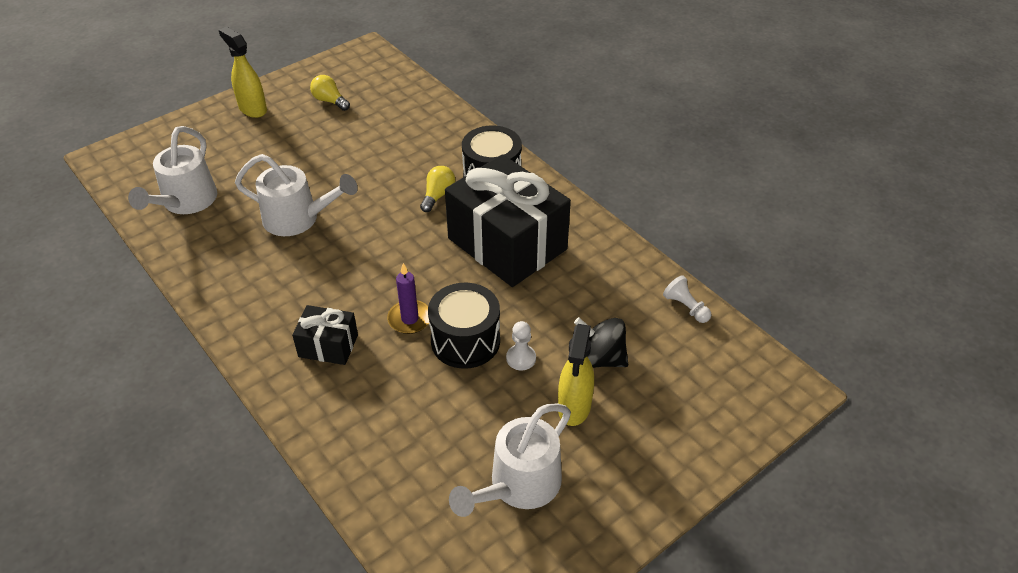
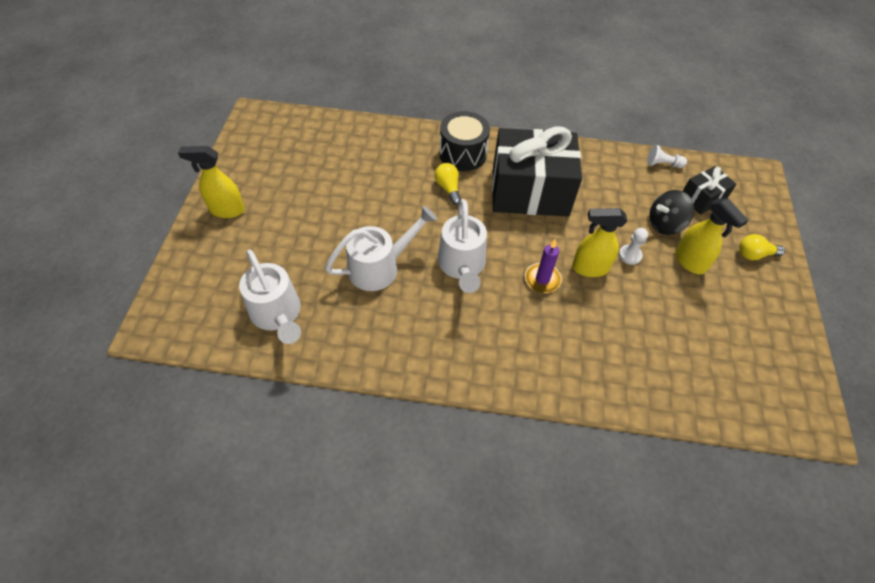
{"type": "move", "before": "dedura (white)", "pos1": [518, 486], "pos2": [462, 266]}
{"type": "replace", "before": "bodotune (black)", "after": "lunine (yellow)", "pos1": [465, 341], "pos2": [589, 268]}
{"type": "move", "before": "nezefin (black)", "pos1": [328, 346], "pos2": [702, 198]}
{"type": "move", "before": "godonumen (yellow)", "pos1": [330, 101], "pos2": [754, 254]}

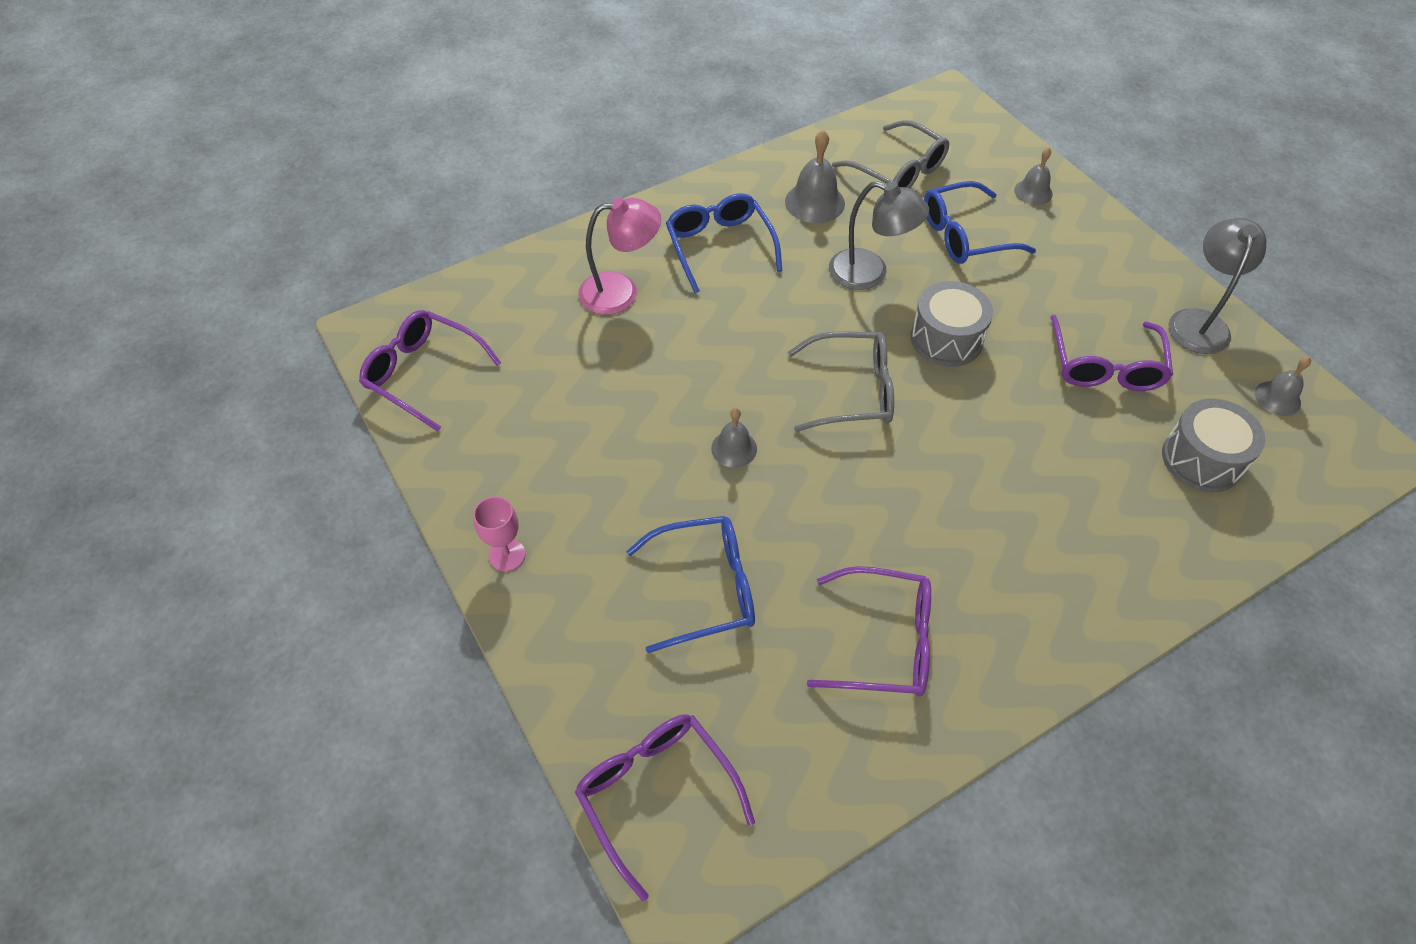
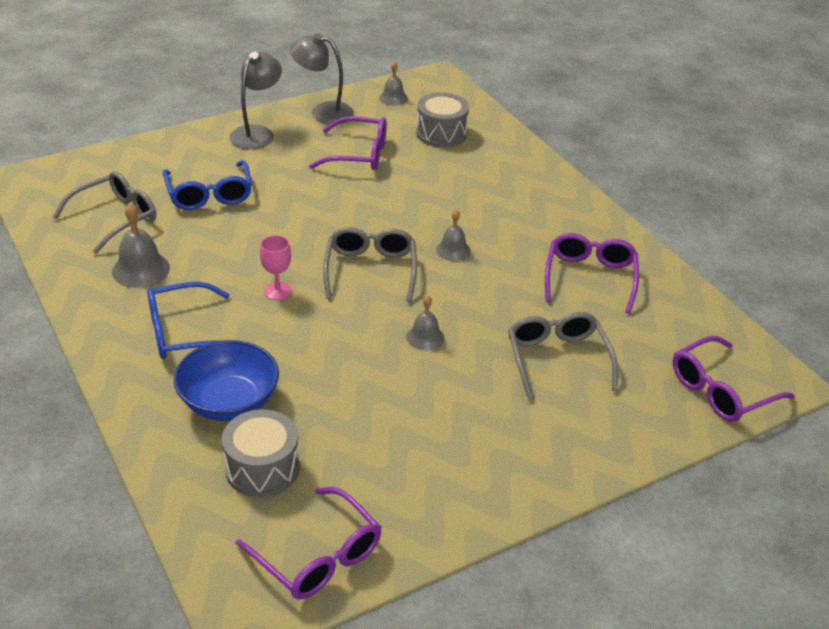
{"type": "replace", "before": "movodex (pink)", "after": "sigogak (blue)", "pos1": [621, 292], "pos2": [229, 402]}
{"type": "move", "before": "bodotune (grey)", "pos1": [946, 339], "pos2": [262, 468]}
{"type": "move", "before": "movodex (grey)", "pos1": [870, 273], "pos2": [257, 133]}
{"type": "rotate", "before": "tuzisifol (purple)", "pos1": [423, 374], "pos2": [318, 556], "turn": -75}
{"type": "move", "before": "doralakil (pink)", "pos1": [507, 555], "pos2": [277, 291]}
{"type": "move", "before": "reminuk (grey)", "pos1": [1033, 192], "pos2": [453, 250]}
{"type": "recolor", "before": "tuzisifol (blue)", "after": "tuzisifol (grey)", "pos1": [705, 588], "pos2": [557, 359]}

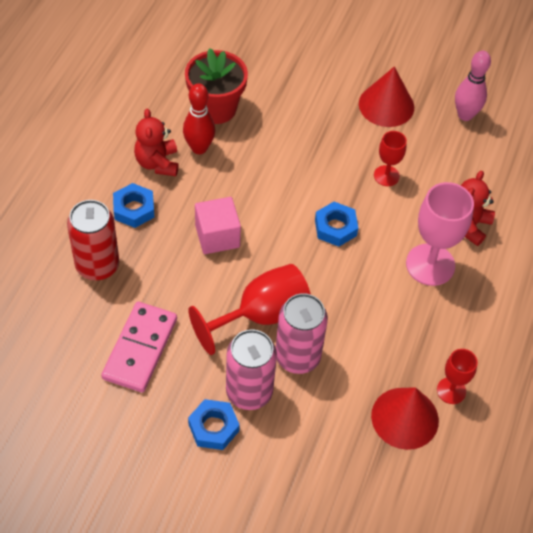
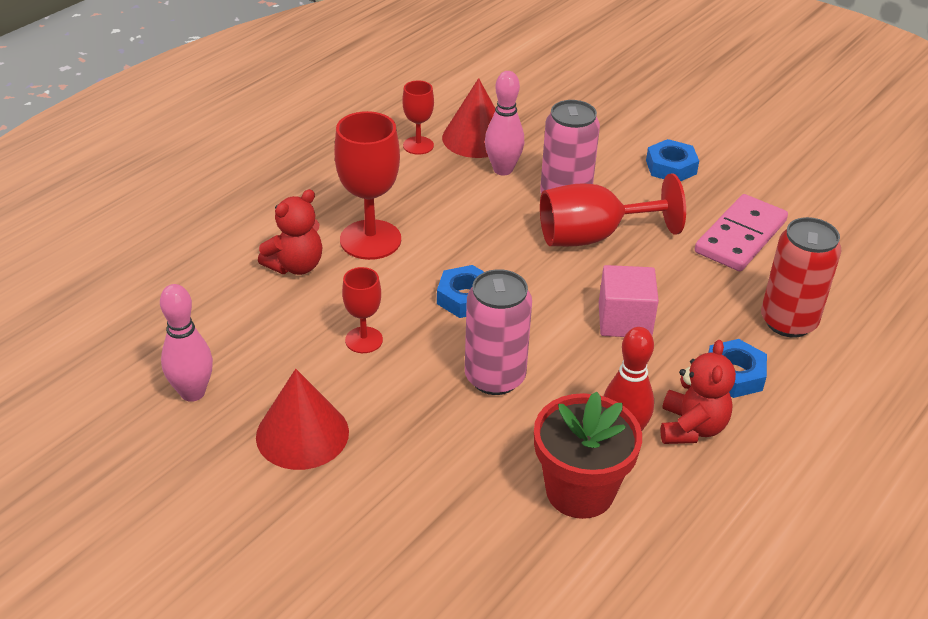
{"type": "recolor", "before": "doralakil (pink)", "after": "doralakil (red)", "pos1": [430, 264], "pos2": [370, 240]}
{"type": "move", "before": "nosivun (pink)", "pos1": [249, 392], "pos2": [495, 377]}
{"type": "insert", "after": "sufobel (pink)", "pos2": [503, 170]}

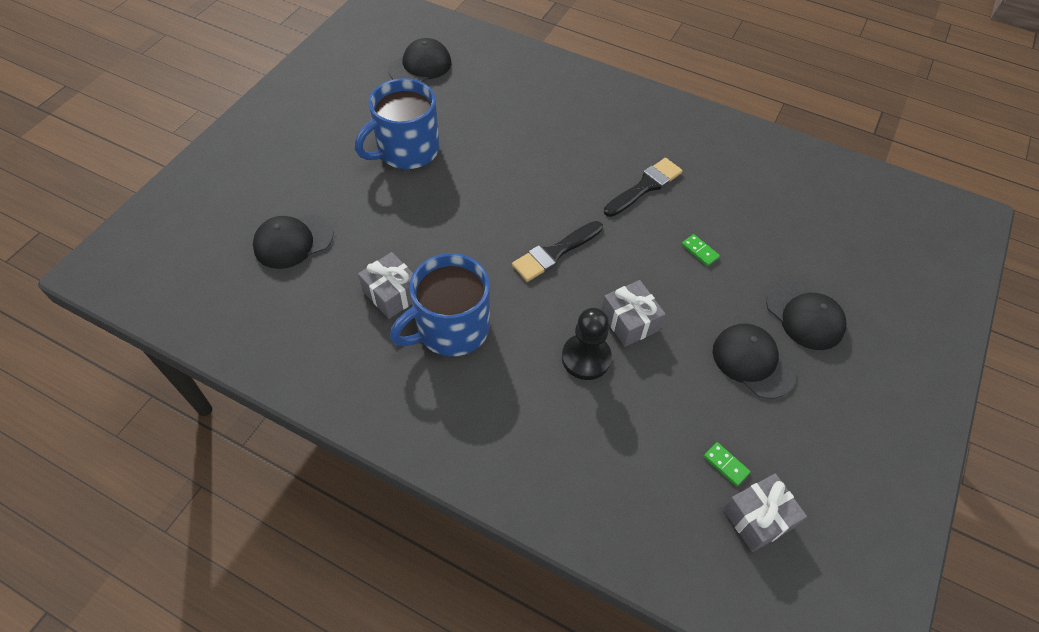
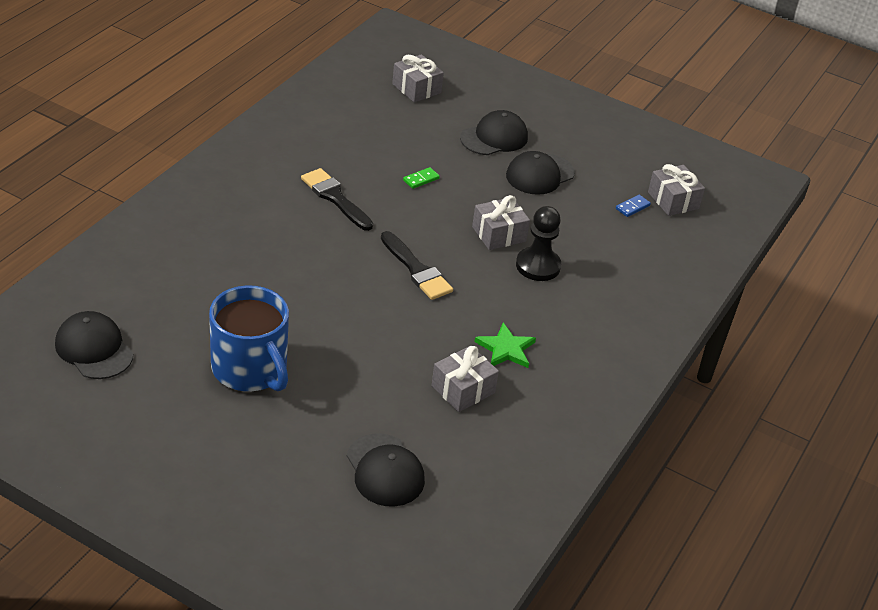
{"type": "insert", "after": "nezefin (grey)", "pos2": [416, 88]}
{"type": "replace", "before": "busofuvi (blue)", "after": "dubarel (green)", "pos1": [451, 328], "pos2": [506, 349]}
{"type": "recolor", "before": "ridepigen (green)", "after": "ridepigen (blue)", "pos1": [726, 464], "pos2": [632, 207]}

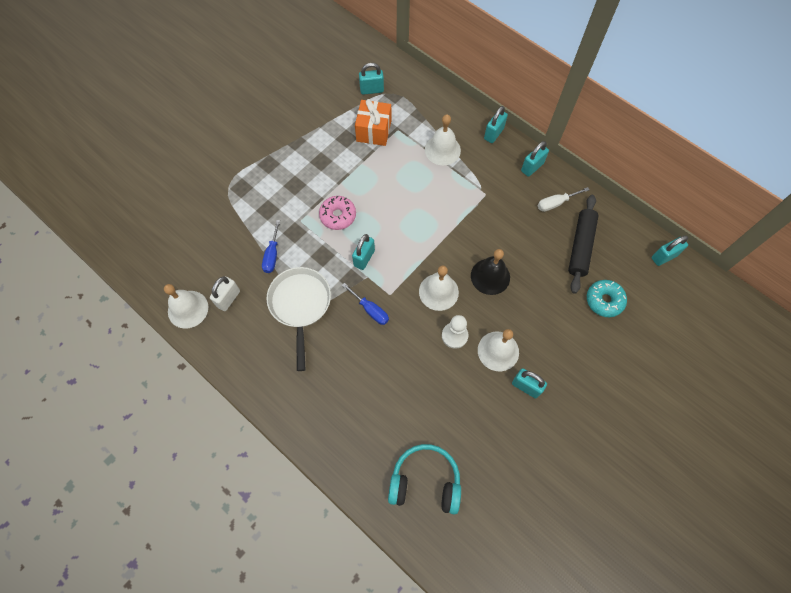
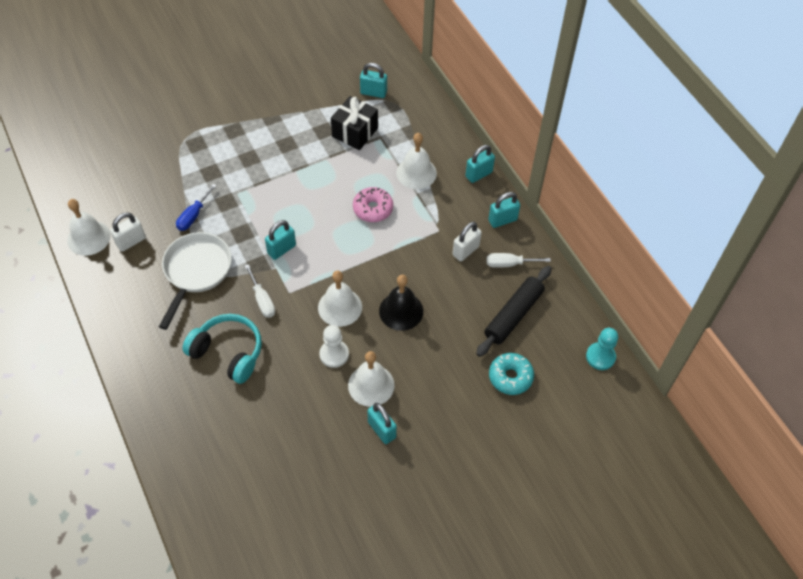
{"type": "move", "before": "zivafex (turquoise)", "pos1": [425, 481], "pos2": [228, 352]}
{"type": "recolor", "before": "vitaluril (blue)", "after": "vitaluril (white)", "pos1": [370, 310], "pos2": [262, 300]}
{"type": "recolor", "before": "nezefin (orange)", "after": "nezefin (black)", "pos1": [374, 131], "pos2": [355, 132]}
{"type": "move", "before": "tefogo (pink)", "pos1": [338, 216], "pos2": [373, 209]}
{"type": "insert", "after": "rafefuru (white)", "pos2": [465, 251]}
{"type": "replace", "before": "rafefuru (turquoise)", "after": "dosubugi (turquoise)", "pos1": [664, 257], "pos2": [600, 357]}

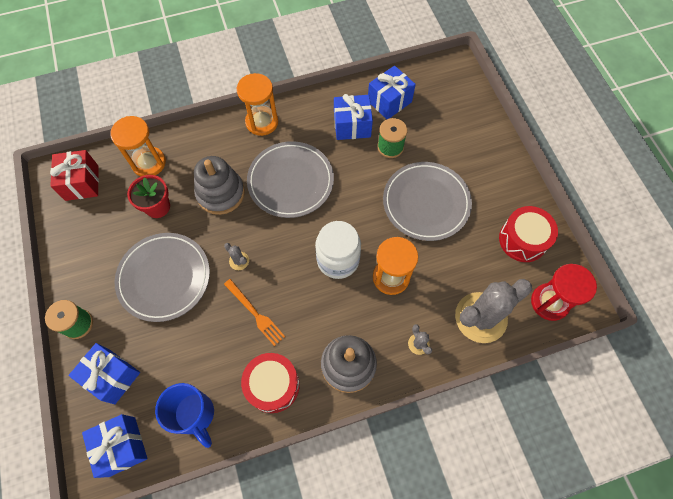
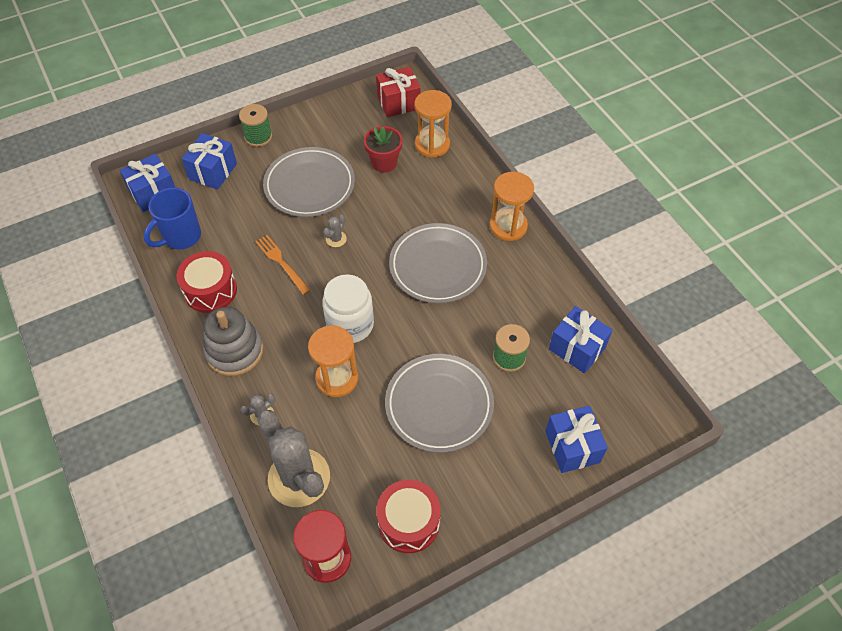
{"type": "rotate", "before": "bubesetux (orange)", "pos1": [255, 313], "pos2": [281, 263], "turn": 105}
{"type": "move", "before": "nezefin (blue)", "pos1": [352, 126], "pos2": [572, 447]}
{"type": "delete", "before": "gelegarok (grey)", "pos1": [220, 193]}

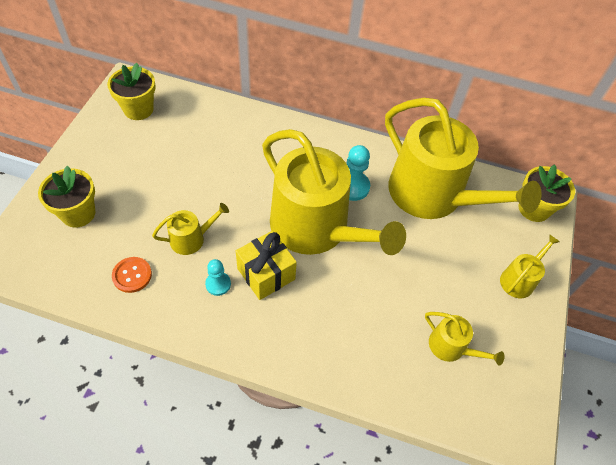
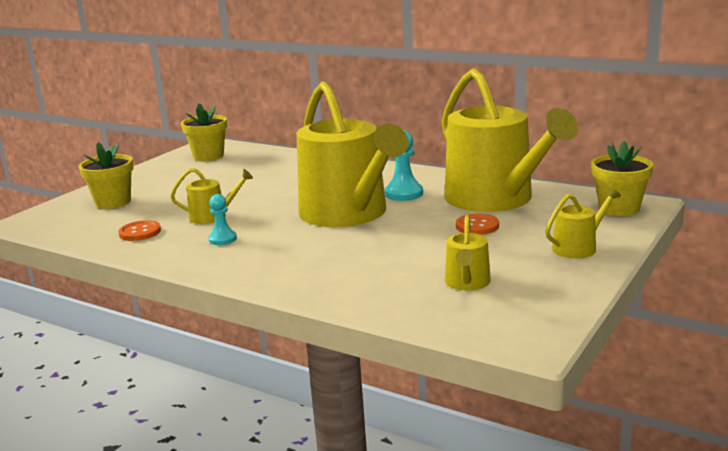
{"type": "rotate", "before": "dedura (yellow)", "pos1": [451, 347], "pos2": [467, 283], "turn": 45}
{"type": "insert", "after": "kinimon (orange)", "pos2": [477, 226]}
{"type": "delete", "before": "nezefin (yellow)", "pos1": [266, 274]}

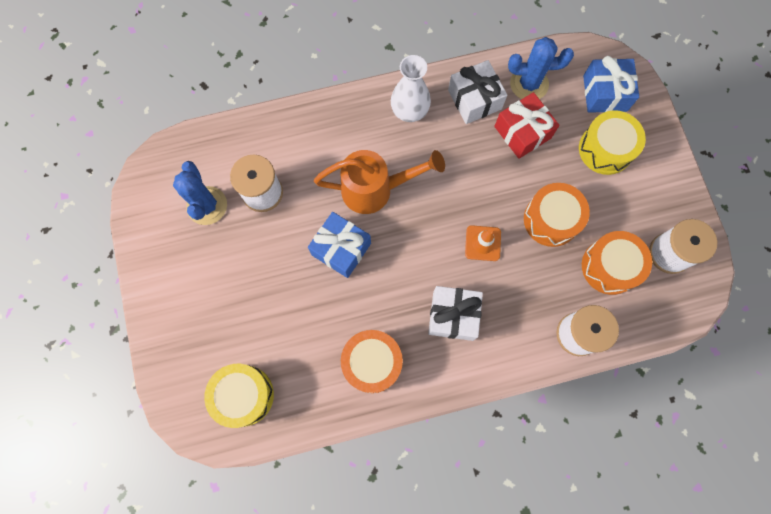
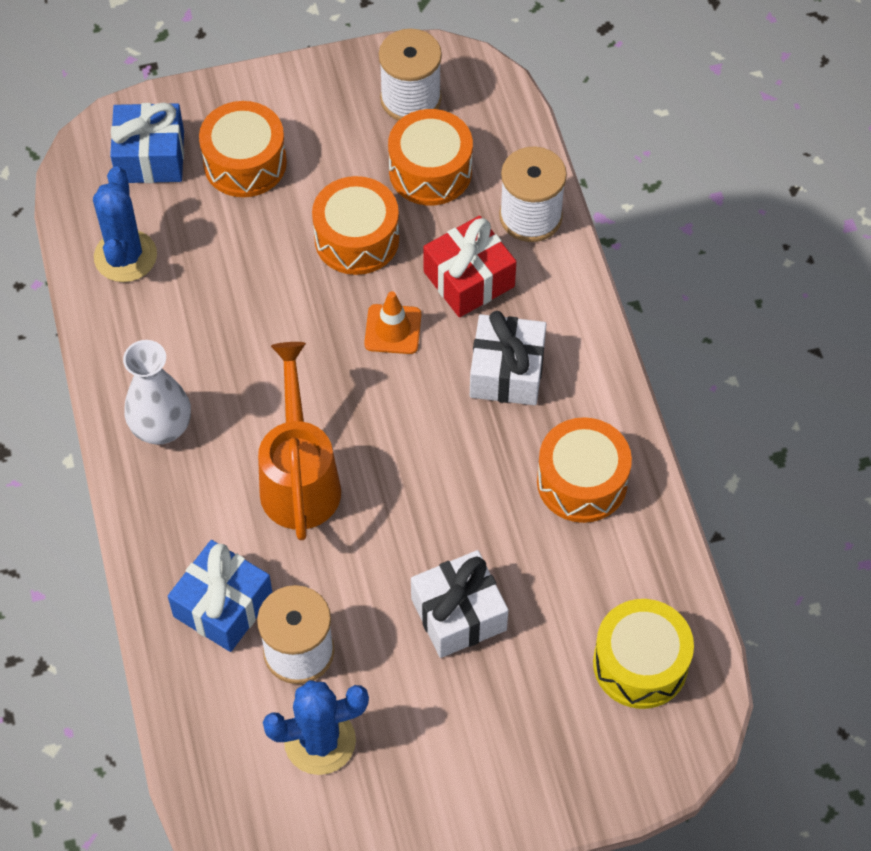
{"type": "move", "before": "nezefin (blue)", "pos1": [341, 249], "pos2": [223, 606]}
{"type": "recolor", "before": "bodotune (yellow)", "after": "bodotune (orange)", "pos1": [605, 149], "pos2": [245, 163]}
{"type": "move", "before": "nezefin (white)", "pos1": [474, 99], "pos2": [458, 614]}
{"type": "move", "before": "nezefin (red)", "pos1": [522, 132], "pos2": [469, 279]}

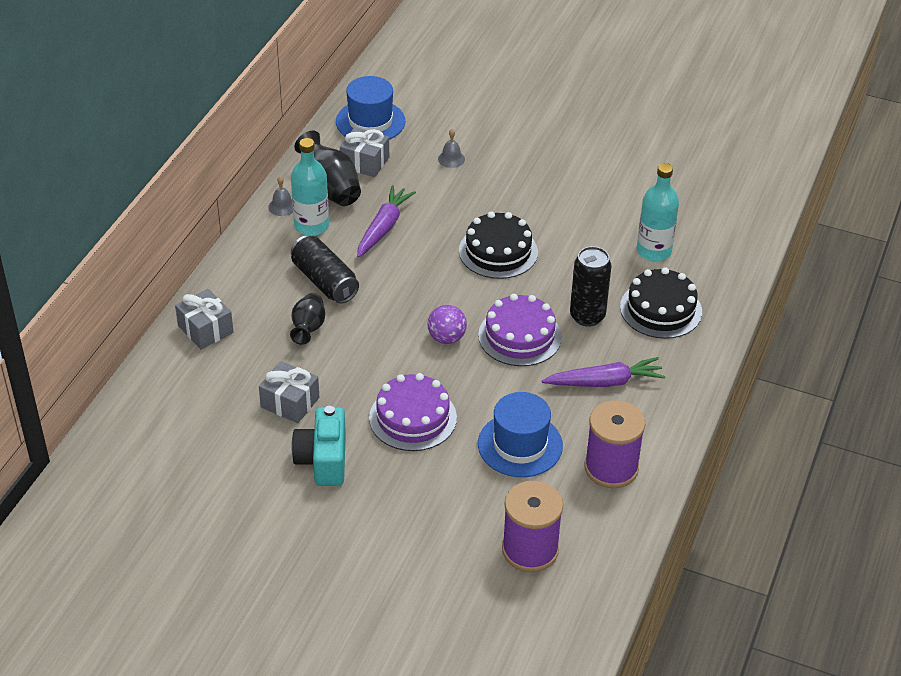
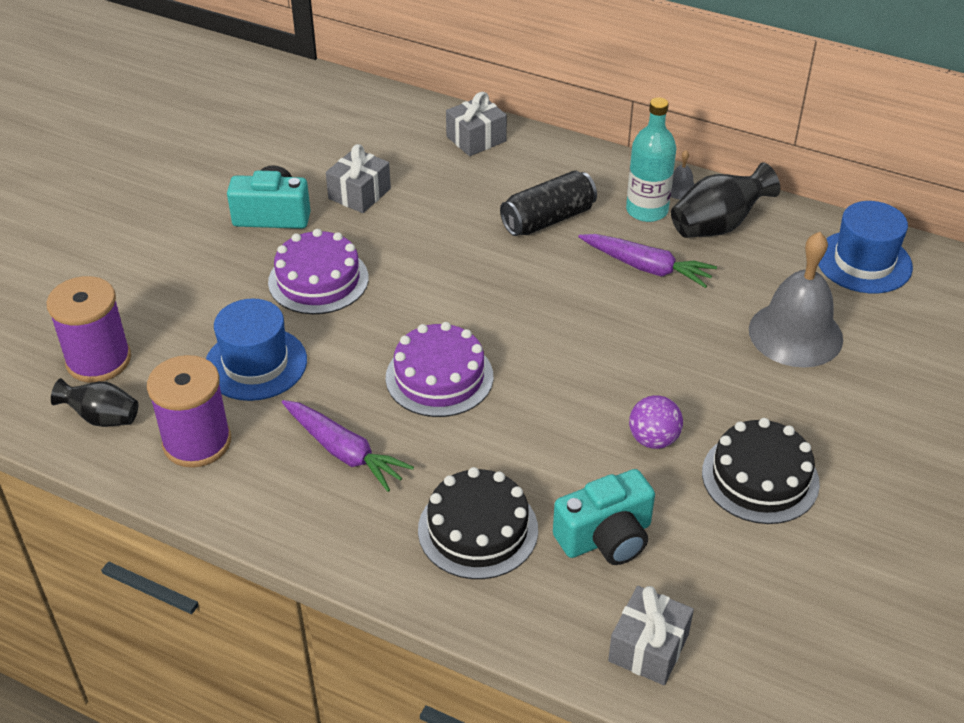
{"type": "move", "before": "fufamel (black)", "pos1": [308, 328], "pos2": [102, 418]}
{"type": "rotate", "before": "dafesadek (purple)", "pos1": [605, 382], "pos2": [344, 452], "turn": -45}
{"type": "replace", "before": "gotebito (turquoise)", "after": "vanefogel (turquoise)", "pos1": [654, 251], "pos2": [606, 537]}
{"type": "move", "before": "nezefin (grey)", "pos1": [365, 162], "pos2": [648, 648]}
{"type": "move", "before": "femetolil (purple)", "pos1": [446, 338], "pos2": [653, 439]}
{"type": "move", "before": "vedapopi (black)", "pos1": [498, 251], "pos2": [760, 477]}
{"type": "resize", "before": "reminuk (grey)", "pos1": [451, 159], "pos2": [795, 334], "scale": 2.46}
{"type": "delete", "before": "nosivun (black)", "pos1": [587, 316]}

